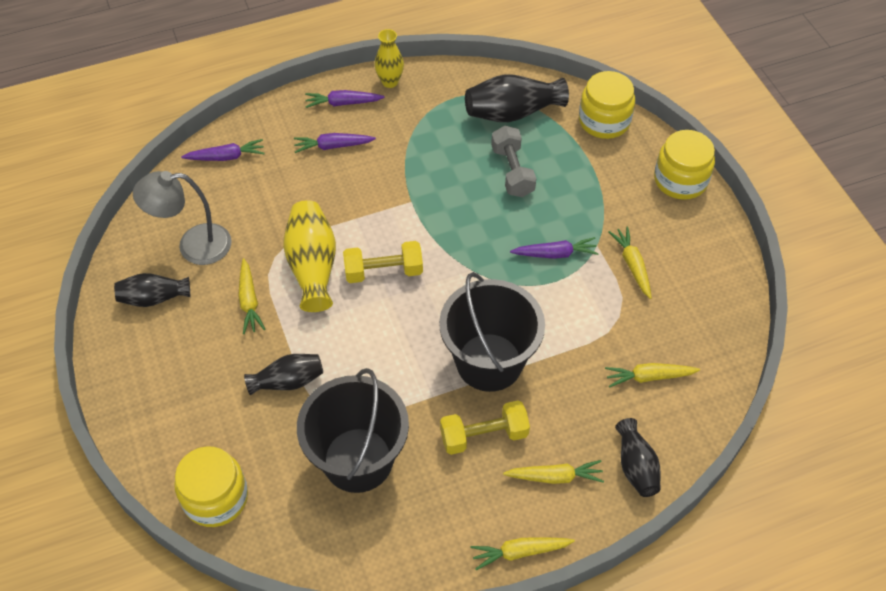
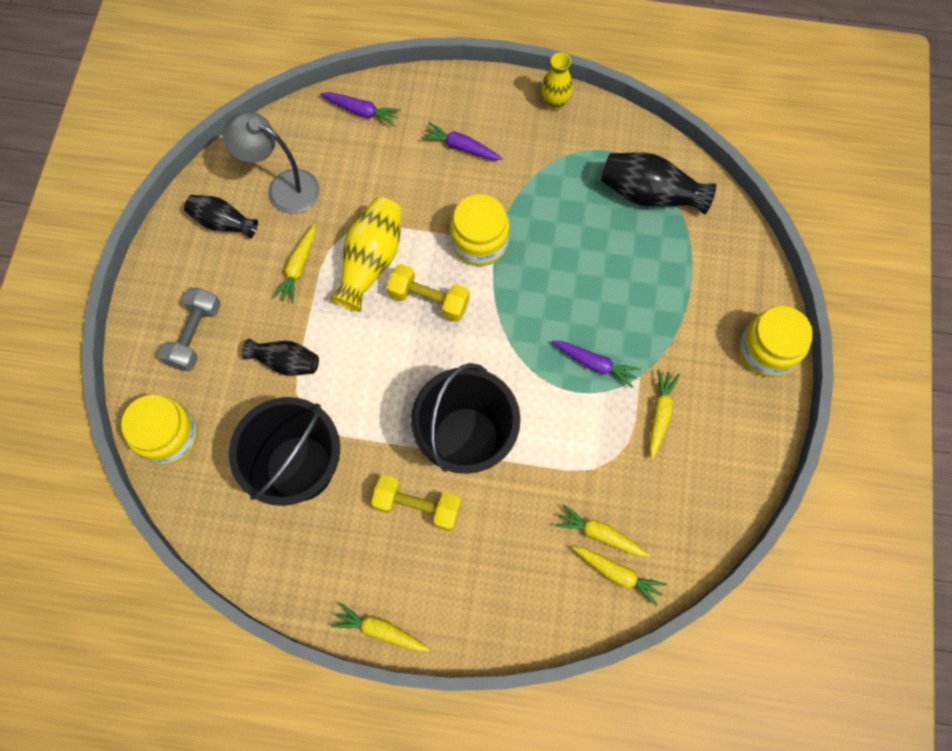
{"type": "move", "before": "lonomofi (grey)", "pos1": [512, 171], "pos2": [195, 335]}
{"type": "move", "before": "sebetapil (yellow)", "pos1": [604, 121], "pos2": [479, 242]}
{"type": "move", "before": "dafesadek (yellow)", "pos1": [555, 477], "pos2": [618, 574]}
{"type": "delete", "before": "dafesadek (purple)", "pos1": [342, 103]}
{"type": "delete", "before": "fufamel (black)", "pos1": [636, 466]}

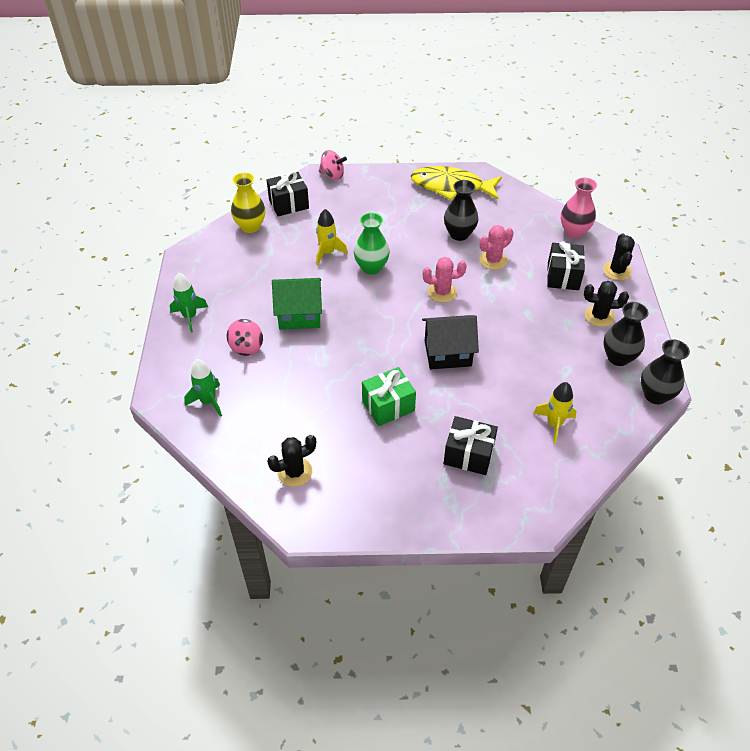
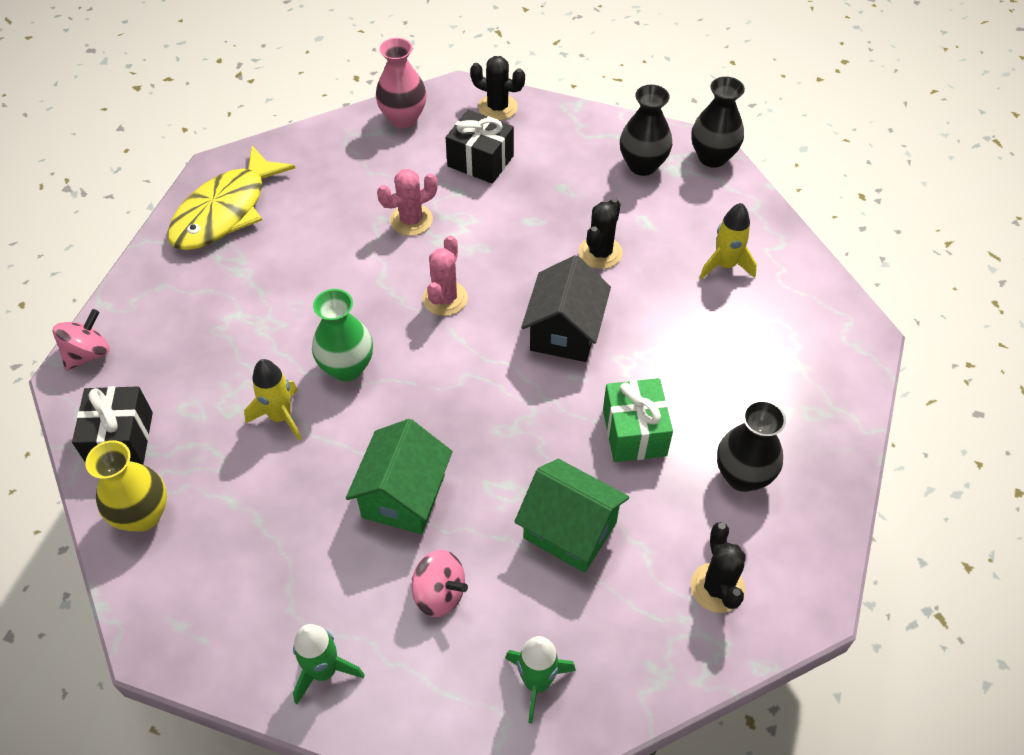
{"type": "rotate", "before": "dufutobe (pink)", "pos1": [493, 260], "pos2": [411, 220], "turn": 75}
{"type": "insert", "after": "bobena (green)", "pos2": [570, 530]}
{"type": "move", "before": "dufutobe (black)", "pos1": [599, 316], "pos2": [600, 253]}
{"type": "move", "before": "fufamel (black)", "pos1": [459, 234], "pos2": [742, 476]}
{"type": "delete", "before": "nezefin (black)", "pos1": [468, 454]}

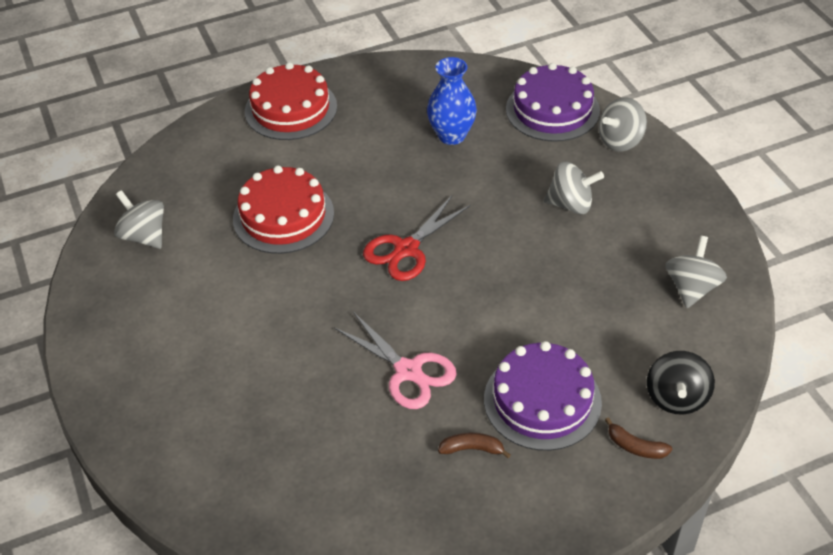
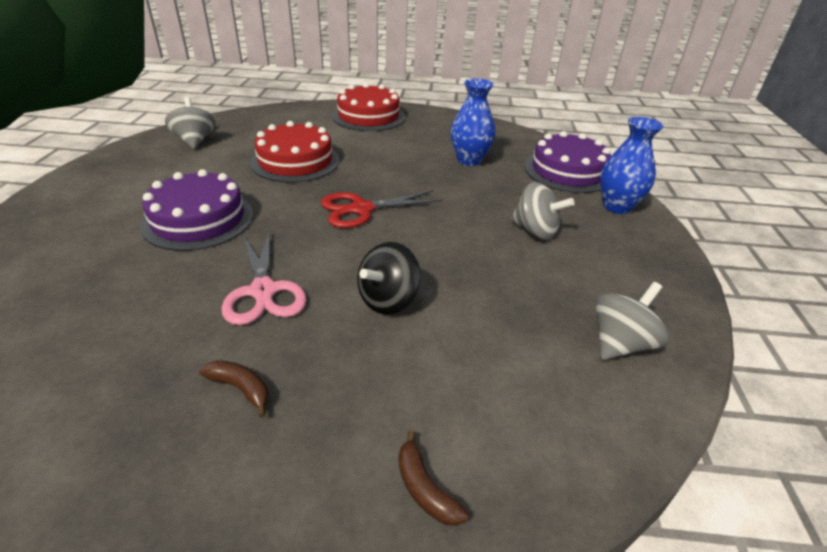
{"type": "move", "before": "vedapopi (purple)", "pos1": [542, 400], "pos2": [198, 219]}
{"type": "move", "before": "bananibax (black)", "pos1": [676, 397], "pos2": [388, 300]}
{"type": "replace", "before": "bananibax (grey)", "after": "fufamel (blue)", "pos1": [620, 141], "pos2": [617, 207]}

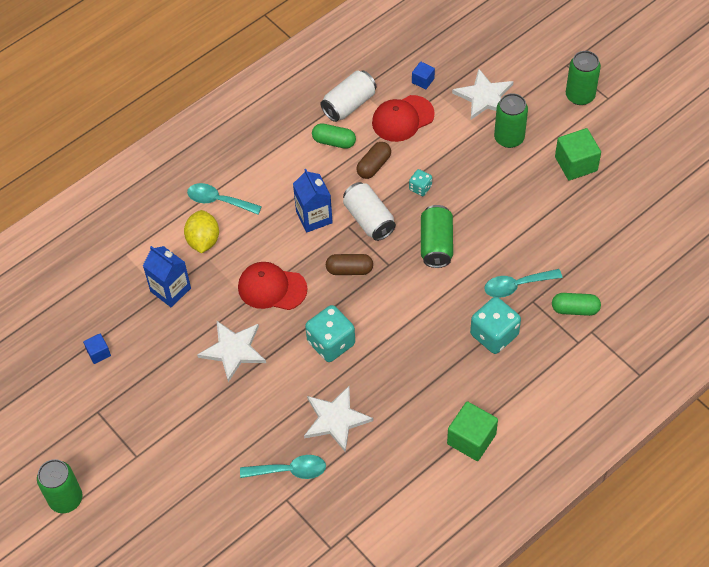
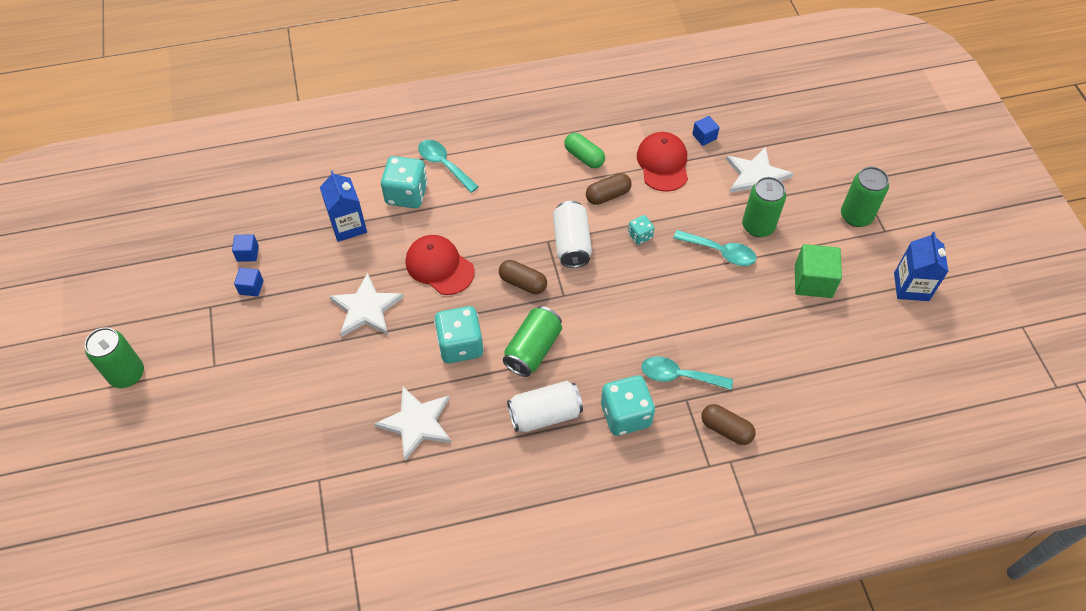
{"type": "insert", "after": "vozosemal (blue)", "pos2": [251, 287]}
{"type": "replace", "before": "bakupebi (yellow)", "after": "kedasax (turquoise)", "pos1": [203, 240], "pos2": [406, 194]}
{"type": "move", "before": "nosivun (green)", "pos1": [436, 244], "pos2": [533, 349]}
{"type": "move", "before": "nosivun (white)", "pos1": [349, 105], "pos2": [545, 414]}
{"type": "rotate", "before": "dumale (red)", "pos1": [402, 119], "pos2": [663, 163], "turn": 90}
{"type": "move", "before": "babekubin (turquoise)", "pos1": [289, 470], "pos2": [720, 252]}
{"type": "recolor", "before": "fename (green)", "after": "fename (brown)", "pos1": [575, 309], "pos2": [726, 429]}
{"type": "move", "before": "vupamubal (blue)", "pos1": [314, 217], "pos2": [911, 287]}
{"type": "delete", "before": "vozosemal (green)", "pos1": [471, 439]}

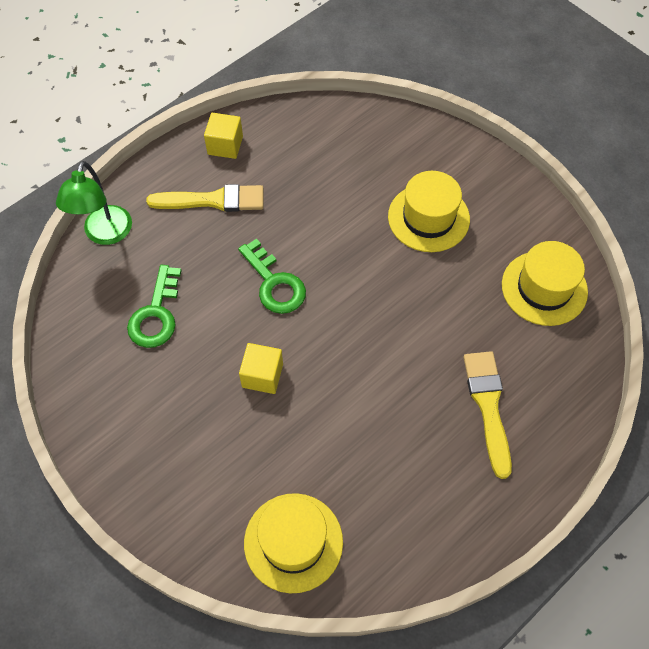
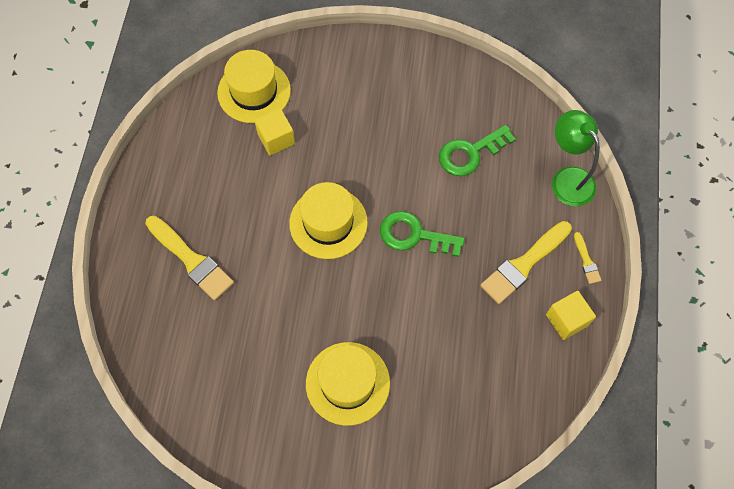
{"type": "move", "before": "vozosemal (yellow)", "pos1": [262, 375], "pos2": [276, 139]}
{"type": "move", "before": "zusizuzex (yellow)", "pos1": [544, 288], "pos2": [328, 223]}
{"type": "rotate", "before": "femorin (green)", "pos1": [156, 314], "pos2": [470, 153], "turn": -90}
{"type": "insert", "after": "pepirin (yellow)", "pos2": [586, 261]}

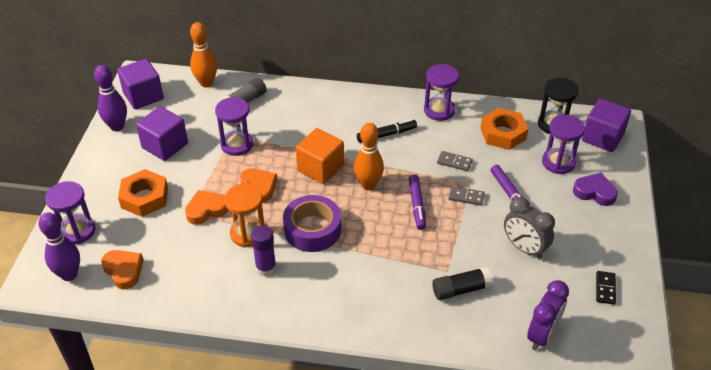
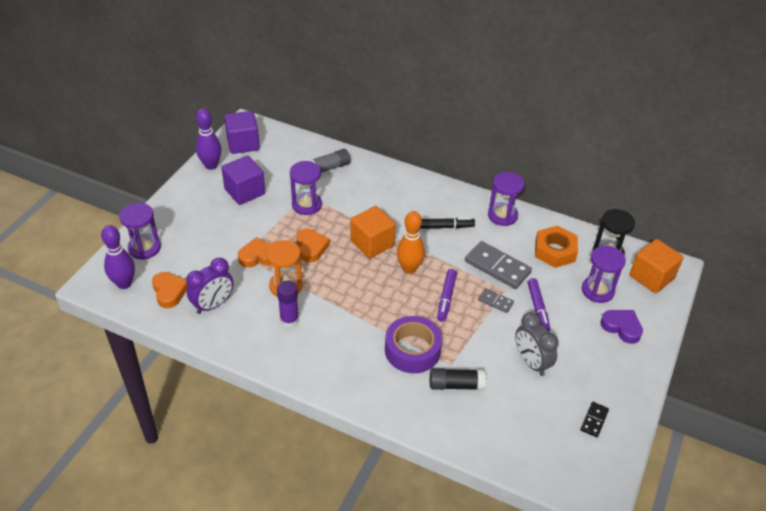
{"type": "move", "before": "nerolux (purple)", "pos1": [542, 335], "pos2": [213, 305]}
{"type": "move", "before": "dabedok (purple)", "pos1": [312, 229], "pos2": [412, 350]}
{"type": "resize", "before": "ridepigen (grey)", "pos1": [454, 162], "pos2": [497, 267], "scale": 1.95}
{"type": "recolor", "before": "vozosemal (purple)", "after": "vozosemal (orange)", "pos1": [602, 137], "pos2": [651, 277]}
{"type": "delete", "before": "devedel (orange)", "pos1": [144, 197]}
{"type": "delete", "before": "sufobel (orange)", "pos1": [206, 83]}

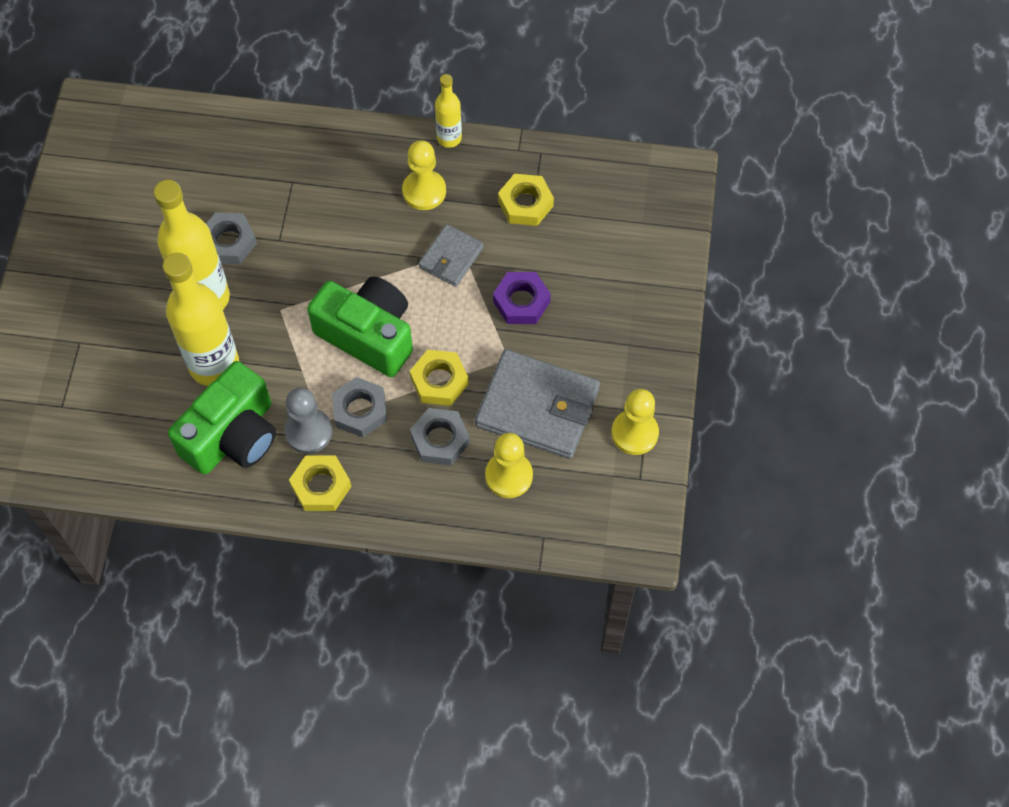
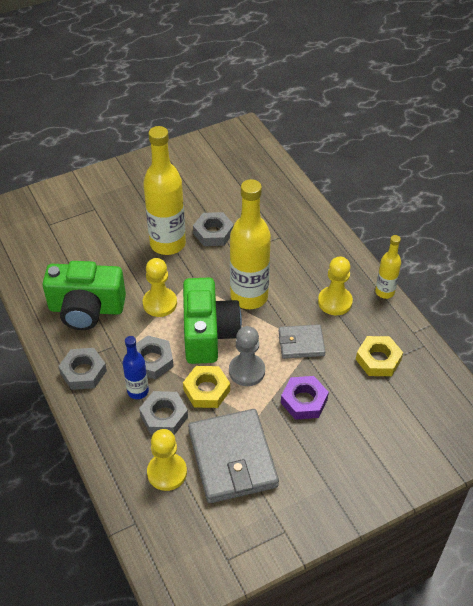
{"type": "recolor", "before": "devedel (yellow)", "after": "devedel (grey)", "pos1": [321, 486], "pos2": [83, 372]}
{"type": "insert", "after": "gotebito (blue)", "pos2": [138, 391]}
{"type": "move", "before": "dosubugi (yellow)", "pos1": [634, 433], "pos2": [160, 303]}
{"type": "move", "before": "dosubugi (grey)", "pos1": [308, 432], "pos2": [247, 371]}
{"type": "move", "before": "gotebito (yellow)", "pos1": [214, 365], "pos2": [249, 297]}

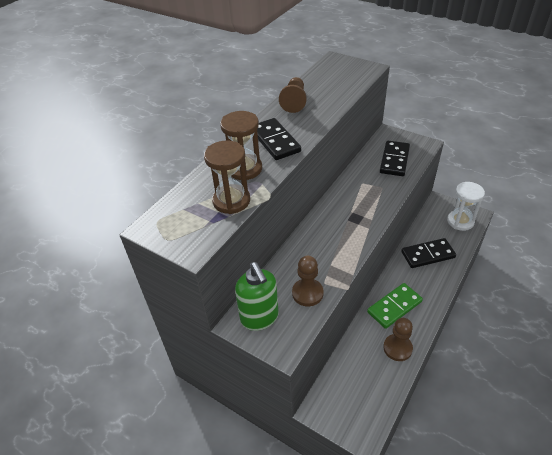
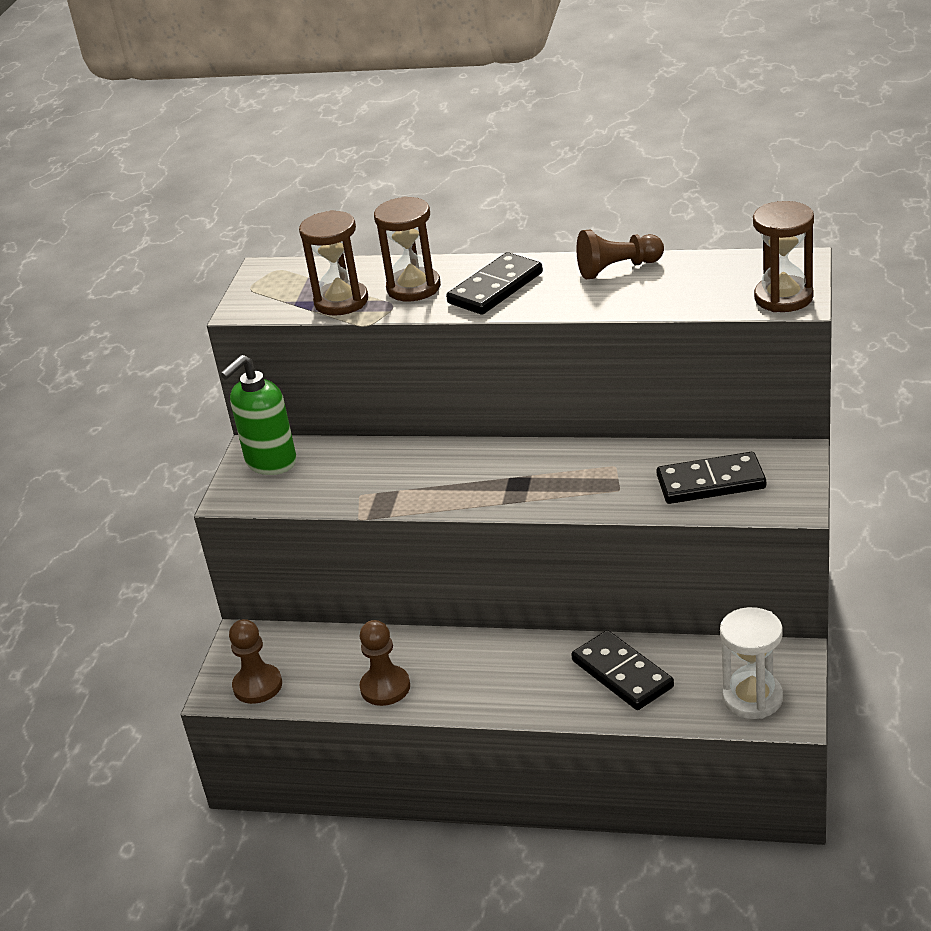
{"type": "move", "before": "dosubugi (brown)", "pos1": [307, 293], "pos2": [257, 686]}
{"type": "insert", "after": "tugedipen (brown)", "pos2": [783, 297]}
{"type": "delete", "before": "ridepigen (green)", "pos1": [394, 307]}

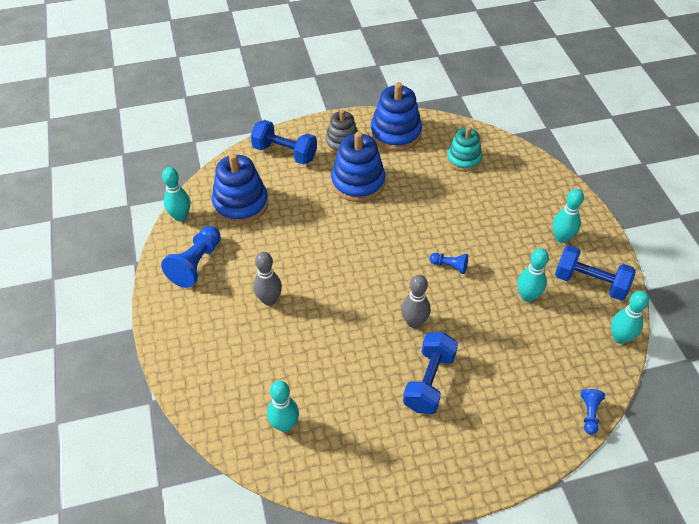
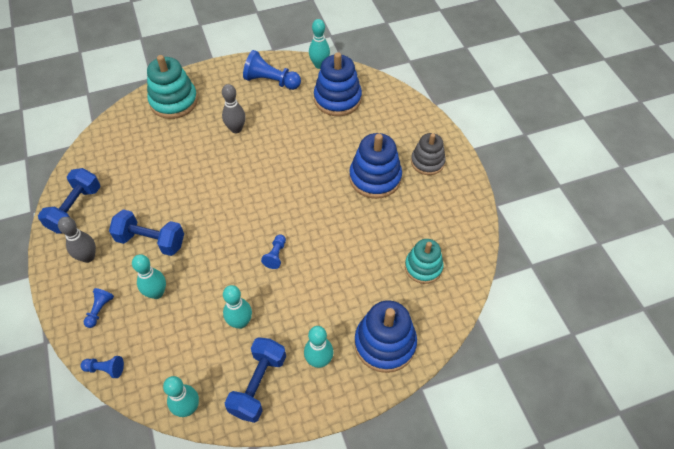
{"type": "move", "before": "lonomofi (blue)", "pos1": [284, 153], "pos2": [75, 209]}
{"type": "move", "before": "sufobel (grey)", "pos1": [414, 322], "pos2": [88, 257]}
{"type": "insert", "after": "dosubugi (blue)", "pos2": [100, 310]}
{"type": "move", "before": "sufobel (turquoise)", "pos1": [284, 425], "pos2": [157, 293]}
{"type": "insert", "after": "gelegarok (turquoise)", "pos2": [174, 101]}
{"type": "move", "before": "gelegarok (blue)", "pos1": [395, 133], "pos2": [385, 343]}

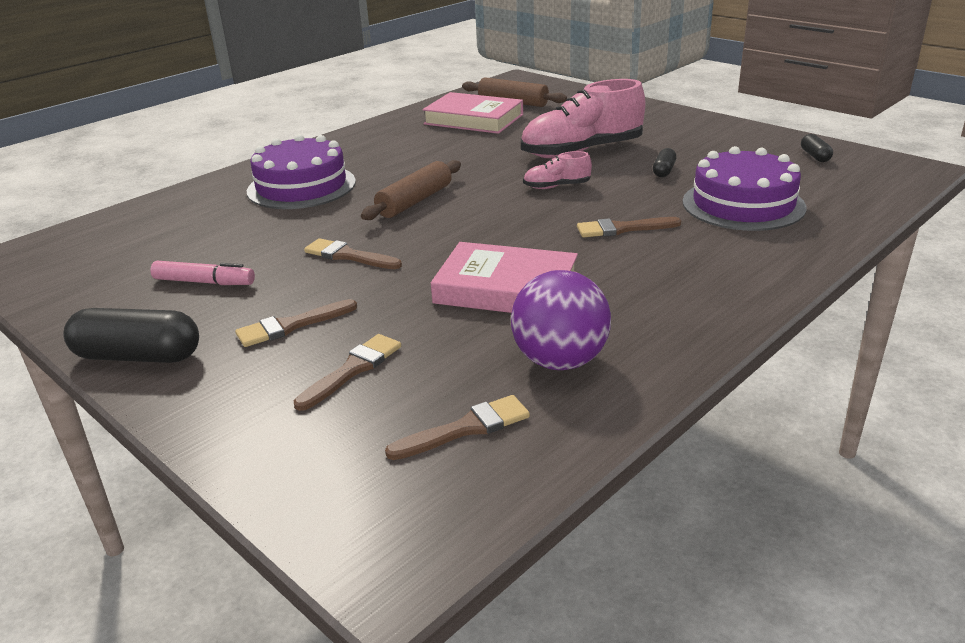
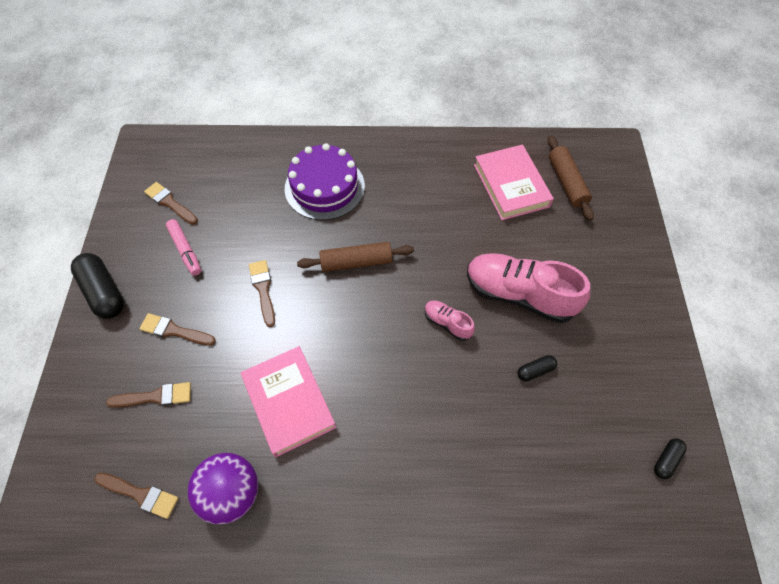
{"type": "move", "before": "pepirin (brown)", "pos1": [622, 229], "pos2": [170, 203]}
{"type": "delete", "before": "vedapopi (purple)", "pos1": [743, 204]}

